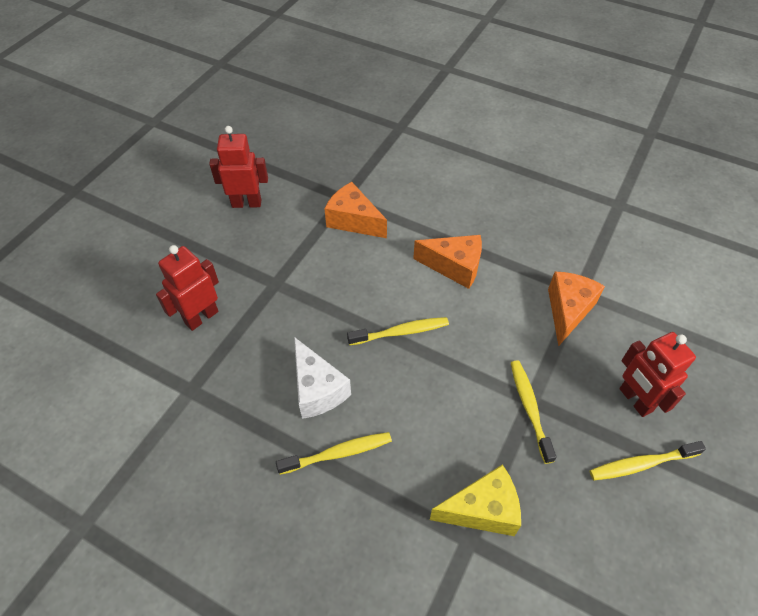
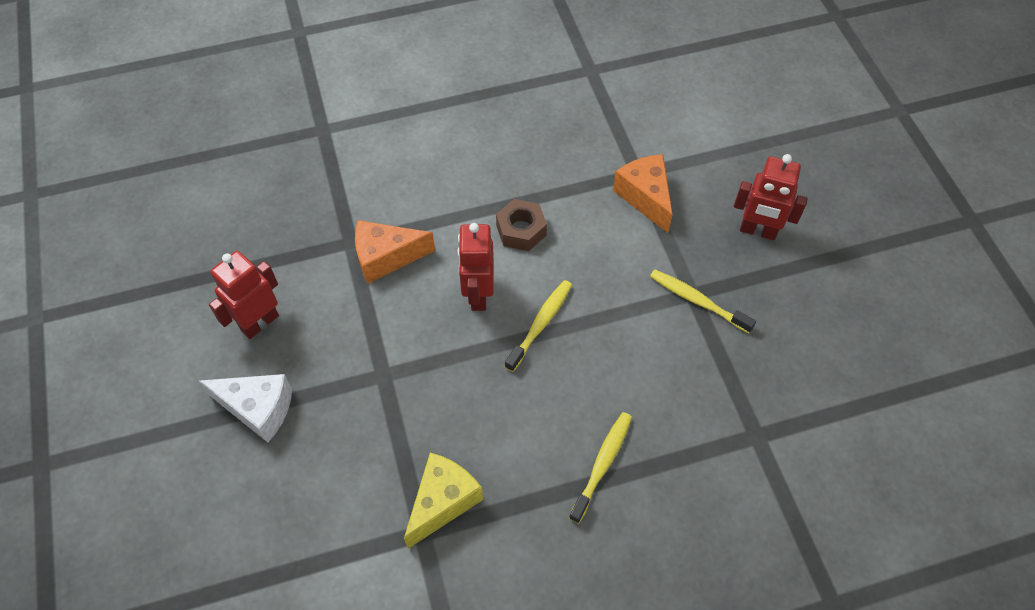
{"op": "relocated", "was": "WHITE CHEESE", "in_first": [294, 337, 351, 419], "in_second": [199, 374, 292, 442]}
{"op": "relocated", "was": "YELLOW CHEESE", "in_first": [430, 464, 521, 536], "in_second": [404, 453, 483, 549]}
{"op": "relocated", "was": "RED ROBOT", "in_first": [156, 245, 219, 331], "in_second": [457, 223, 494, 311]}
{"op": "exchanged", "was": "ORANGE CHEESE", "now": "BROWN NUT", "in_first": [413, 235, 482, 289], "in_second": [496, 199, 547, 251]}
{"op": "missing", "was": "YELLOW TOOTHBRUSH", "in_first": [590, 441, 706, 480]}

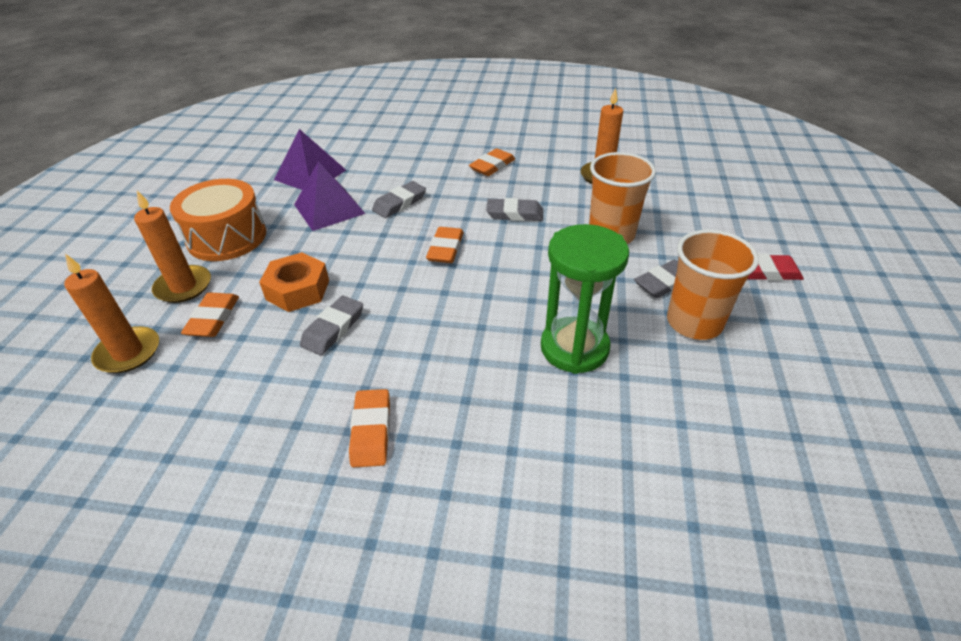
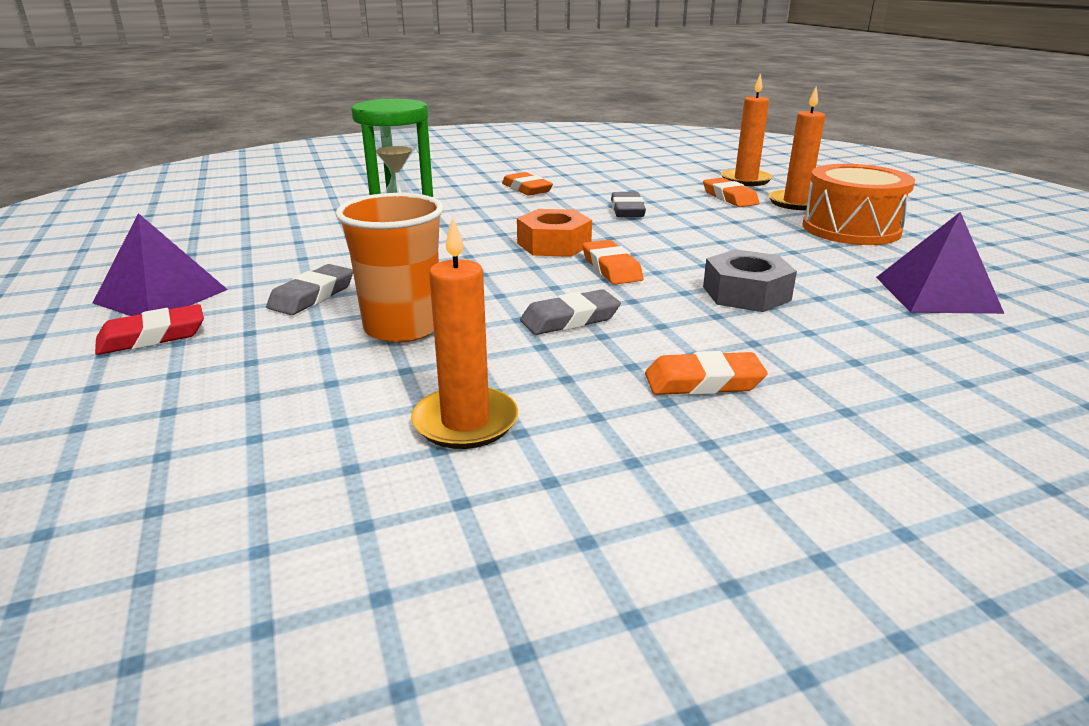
{"op": "relocated", "was": "PURPLE PYRAMID", "in_first": [294, 161, 365, 231], "in_second": [93, 213, 228, 316]}
{"op": "relocated", "was": "ORANGE NUT", "in_first": [259, 252, 329, 312], "in_second": [517, 209, 592, 257]}
{"op": "spun", "was": "ORANGE ERASER", "in_first": [469, 148, 515, 176], "in_second": [645, 351, 768, 395], "clockwise": 75}
{"op": "exchanged", "was": "GREY ERASER", "now": "GREY NUT", "in_first": [372, 181, 426, 218], "in_second": [703, 249, 797, 312]}
{"op": "missing", "was": "ORANGE CUP", "in_first": [667, 230, 759, 340]}

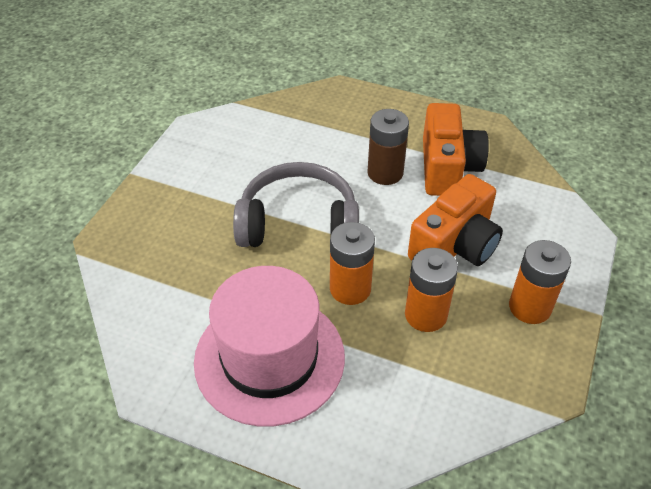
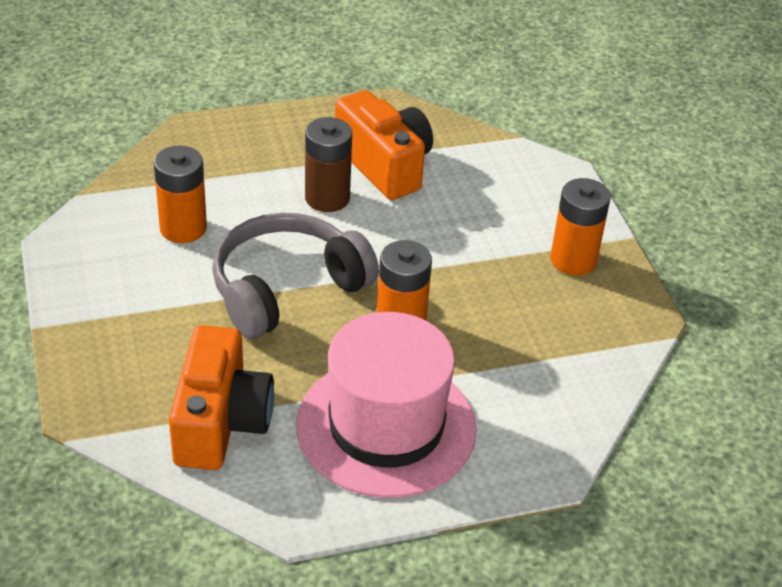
{"op": "relocated", "was": "ORANGE BATTERY", "in_first": [405, 248, 458, 332], "in_second": [154, 146, 207, 243]}
{"op": "relocated", "was": "ORANGE CAMERA", "in_first": [408, 174, 503, 266], "in_second": [169, 325, 274, 470]}

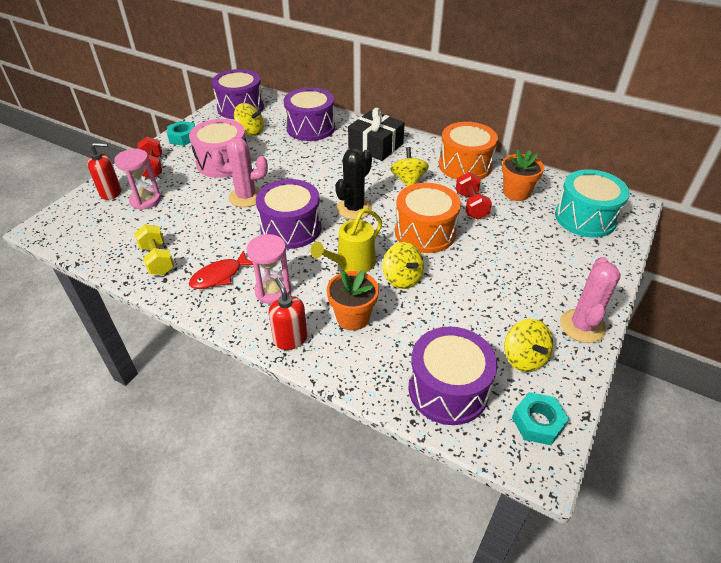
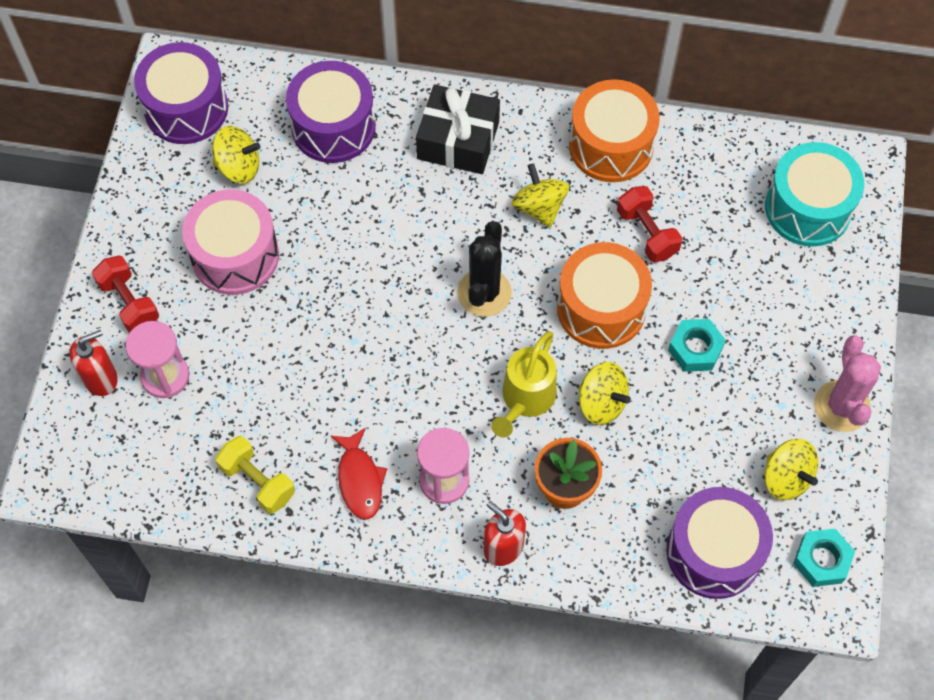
{"op": "spun", "was": "RED FISH", "in_first": [189, 250, 253, 289], "in_second": [330, 428, 387, 519], "clockwise": -45}
{"op": "relocated", "was": "TURQUOISE NUT", "in_first": [167, 121, 195, 146], "in_second": [668, 319, 726, 372]}
{"op": "missing", "was": "PINK CACTUS", "in_first": [211, 137, 268, 207]}
{"op": "missing", "was": "PURPLE DRUM", "in_first": [256, 179, 321, 249]}
{"op": "missing", "was": "ORANGE FLOWER POT", "in_first": [502, 149, 544, 201]}

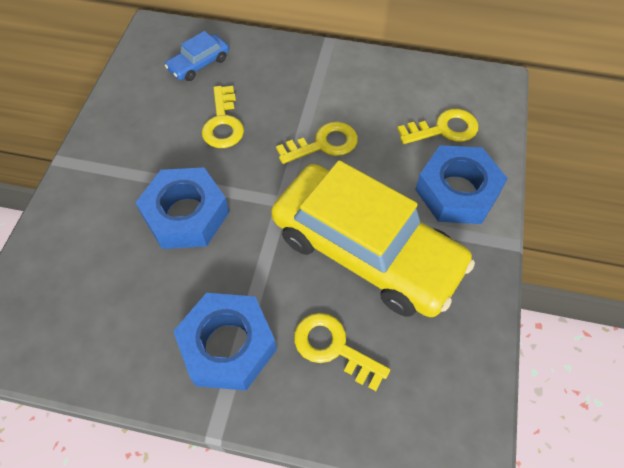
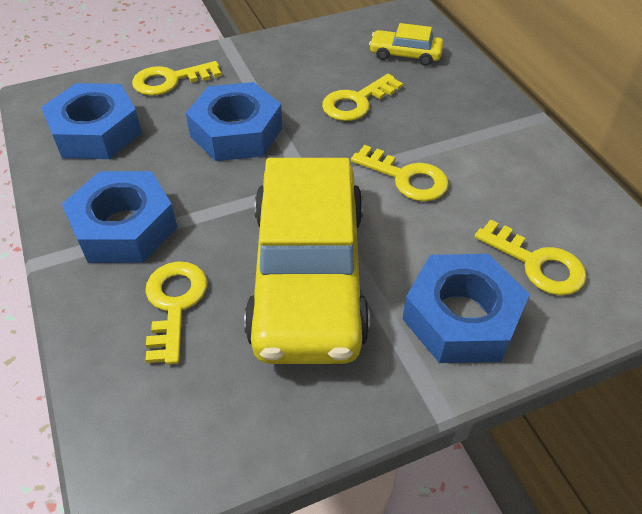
{"op": "appeared", "now": "BLUE NUT", "in_second": [41, 83, 142, 159]}
{"op": "appeared", "now": "YELLOW KEY", "in_second": [132, 61, 221, 95]}
{"op": "colour", "was": "BLUE CAR", "now": "YELLOW CAR", "in_first": [165, 31, 229, 81], "in_second": [369, 23, 444, 66]}

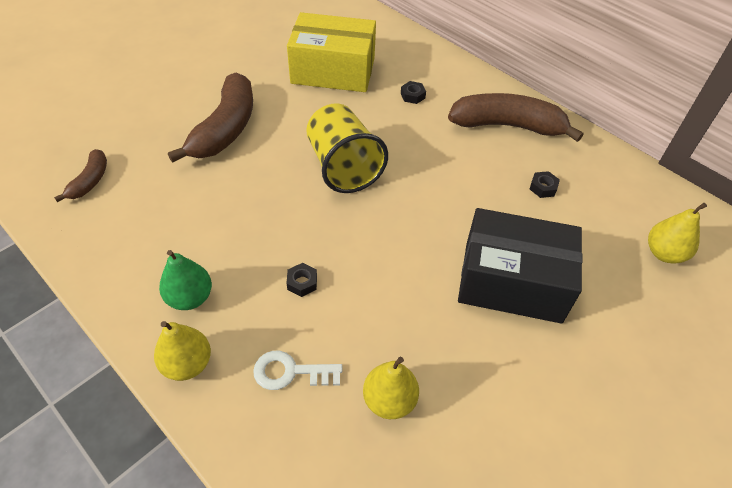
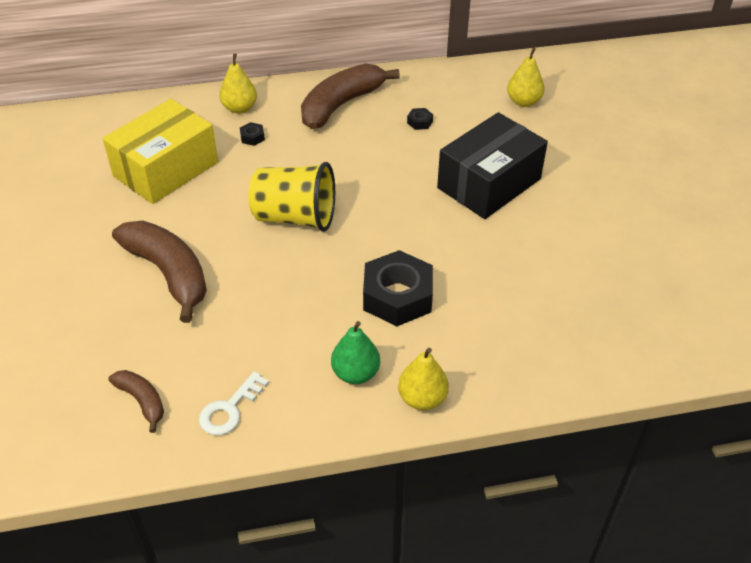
{"op": "relocated", "was": "WHITE KEY", "in_first": [253, 351, 343, 390], "in_second": [199, 371, 269, 435]}
{"op": "relocated", "was": "YELLOW PEAR", "in_first": [363, 357, 419, 419], "in_second": [219, 54, 257, 114]}
{"op": "size", "was": "BLACK NUT", "in_first": [286, 263, 317, 297], "in_second": [363, 250, 433, 326], "ratio": 2.47}

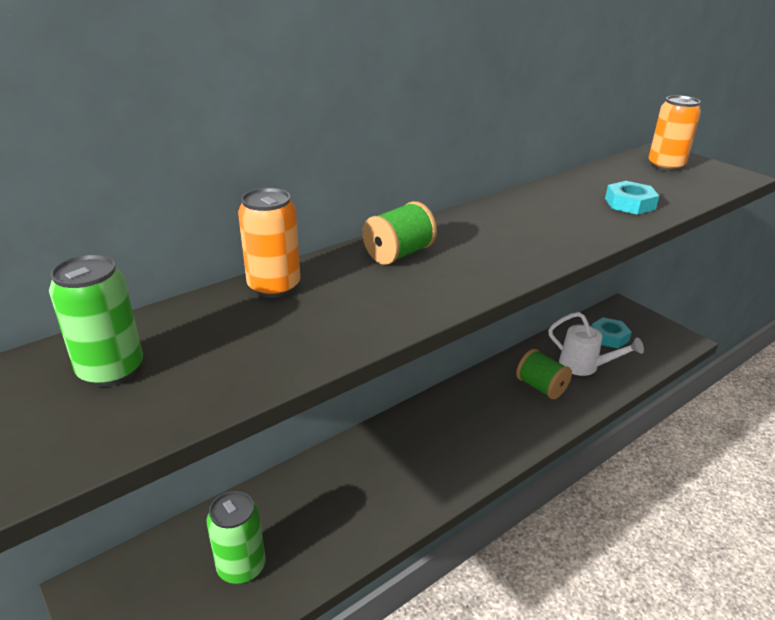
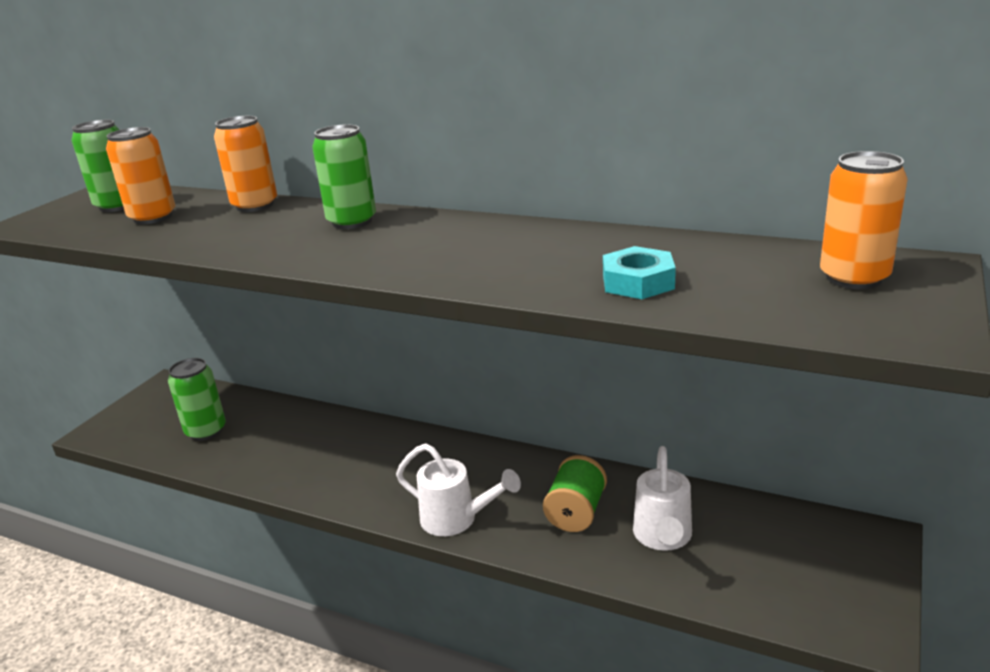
{"op": "appeared", "now": "ORANGE CAN", "in_second": [106, 127, 175, 224]}
{"op": "exchanged", "was": "GREEN SPOOL", "now": "GREEN CAN", "in_first": [362, 201, 437, 265], "in_second": [312, 124, 376, 229]}
{"op": "appeared", "now": "WHITE WATERING CAN", "in_second": [396, 443, 521, 536]}
{"op": "missing", "was": "TURQUOISE NUT", "in_first": [591, 317, 632, 348]}

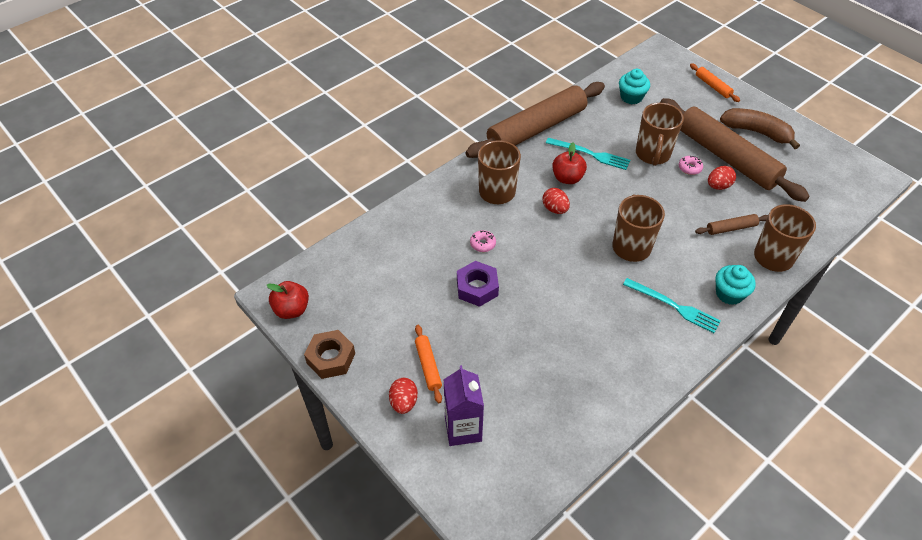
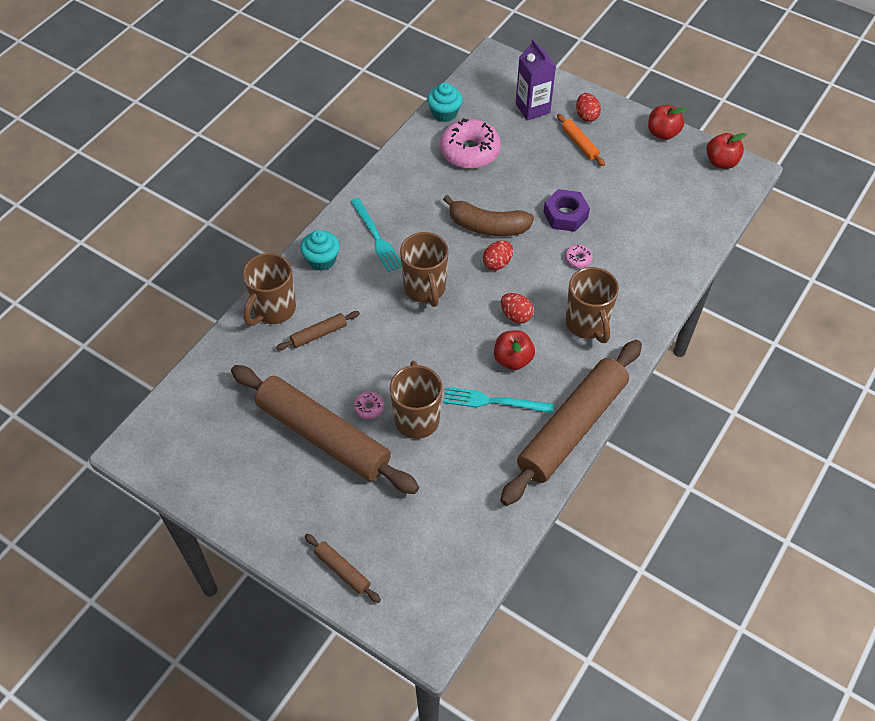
{"op": "colour", "was": "ORANGE ROLLING PIN", "now": "BROWN ROLLING PIN", "in_first": [690, 63, 740, 102], "in_second": [305, 534, 381, 603]}
{"op": "spun", "was": "TURQUOISE FORK", "in_first": [623, 278, 721, 333], "in_second": [350, 198, 402, 272], "clockwise": -135}
{"op": "relocated", "was": "TURQUOISE CUPCAKE", "in_first": [619, 69, 650, 104], "in_second": [427, 83, 463, 122]}
{"op": "appeared", "now": "PINK DONUT", "in_second": [440, 118, 501, 169]}
{"op": "relocated", "was": "BROWN BANANA", "in_first": [720, 108, 800, 149], "in_second": [443, 195, 534, 236]}
{"op": "relocated", "was": "RED EGG", "in_first": [708, 166, 736, 190], "in_second": [483, 241, 513, 271]}
{"op": "exchanged", "was": "BROWN NUT", "now": "RED APPLE", "in_first": [304, 330, 355, 379], "in_second": [648, 105, 686, 140]}

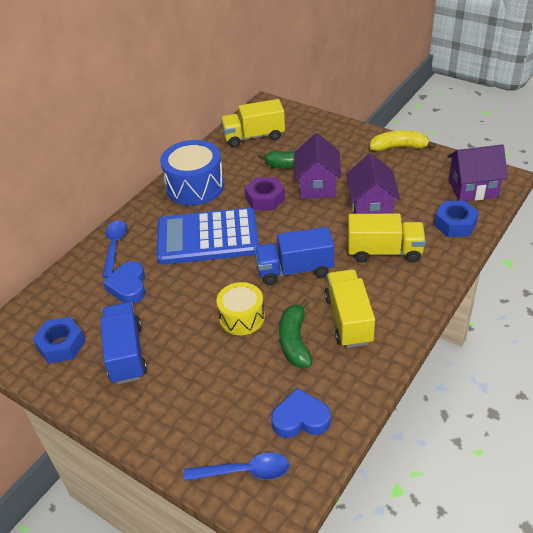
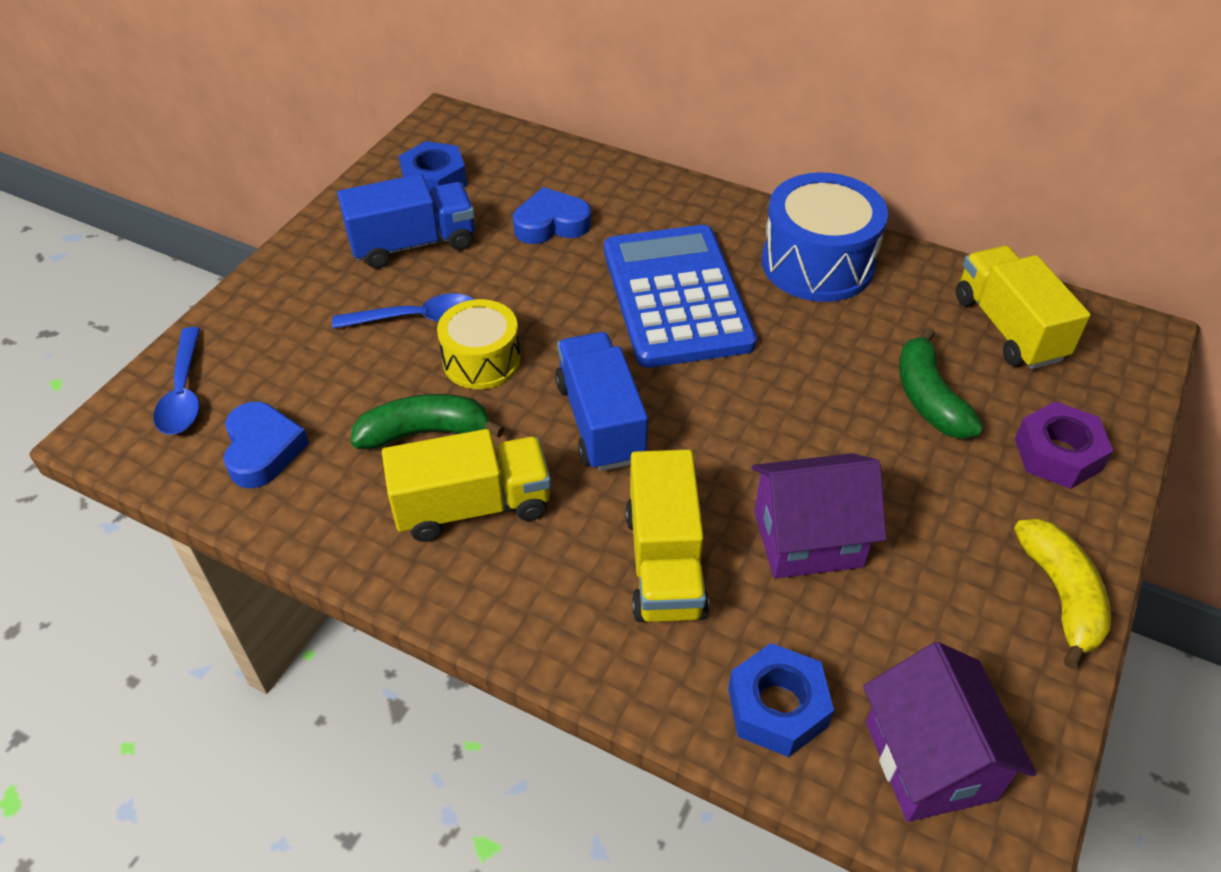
{"op": "relocated", "was": "BLUE SPOON", "in_first": [102, 220, 127, 278], "in_second": [332, 294, 474, 329]}
{"op": "relocated", "was": "PURPLE NUT", "in_first": [245, 177, 285, 210], "in_second": [1015, 401, 1113, 489]}
{"op": "missing", "was": "PURPLE HOUSE", "in_first": [294, 133, 341, 198]}

